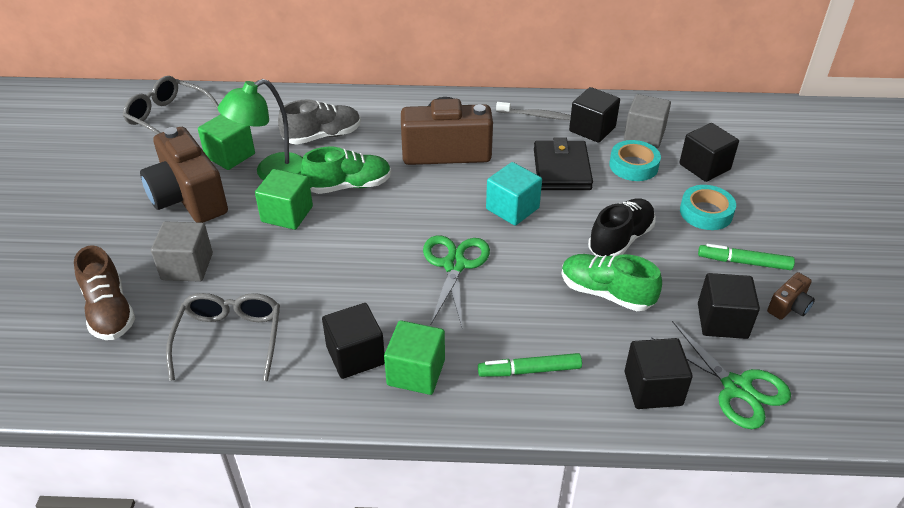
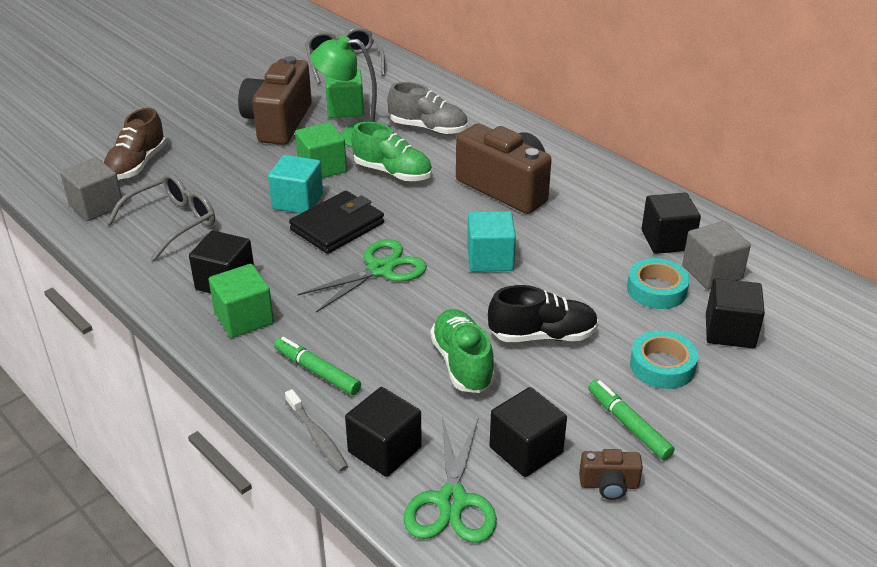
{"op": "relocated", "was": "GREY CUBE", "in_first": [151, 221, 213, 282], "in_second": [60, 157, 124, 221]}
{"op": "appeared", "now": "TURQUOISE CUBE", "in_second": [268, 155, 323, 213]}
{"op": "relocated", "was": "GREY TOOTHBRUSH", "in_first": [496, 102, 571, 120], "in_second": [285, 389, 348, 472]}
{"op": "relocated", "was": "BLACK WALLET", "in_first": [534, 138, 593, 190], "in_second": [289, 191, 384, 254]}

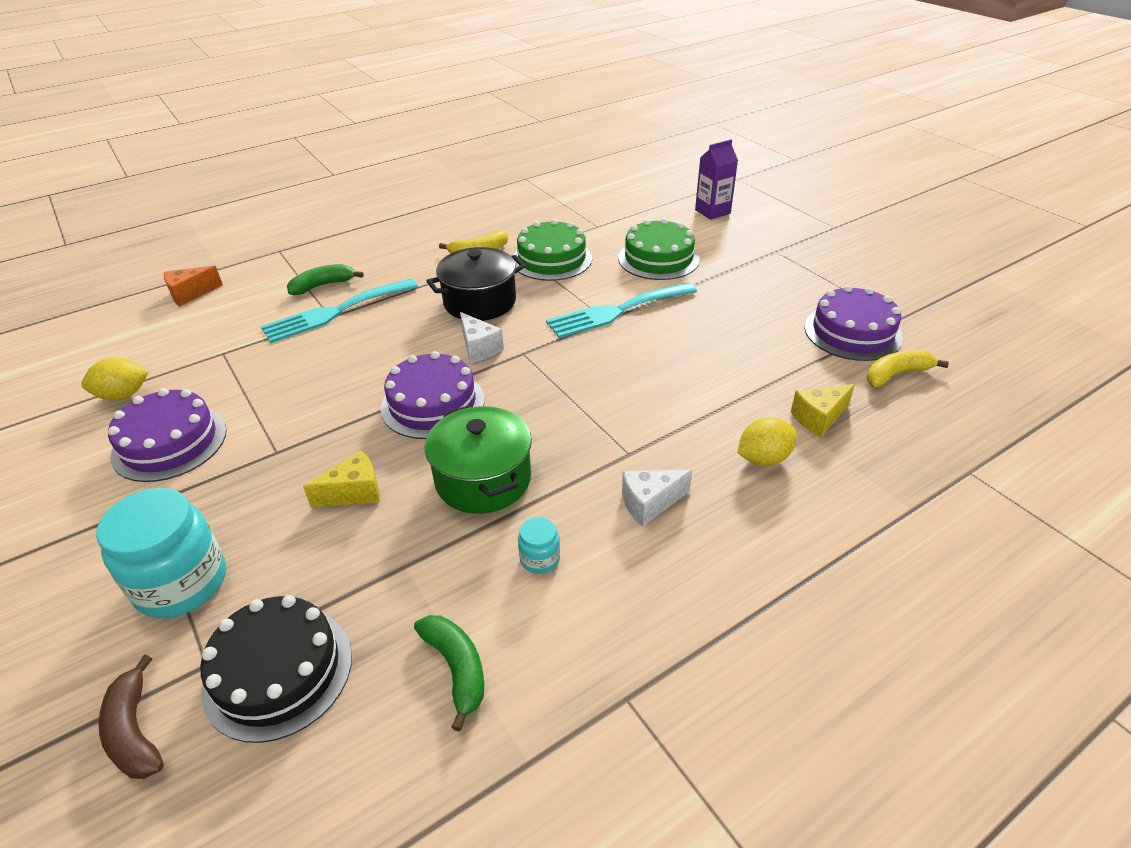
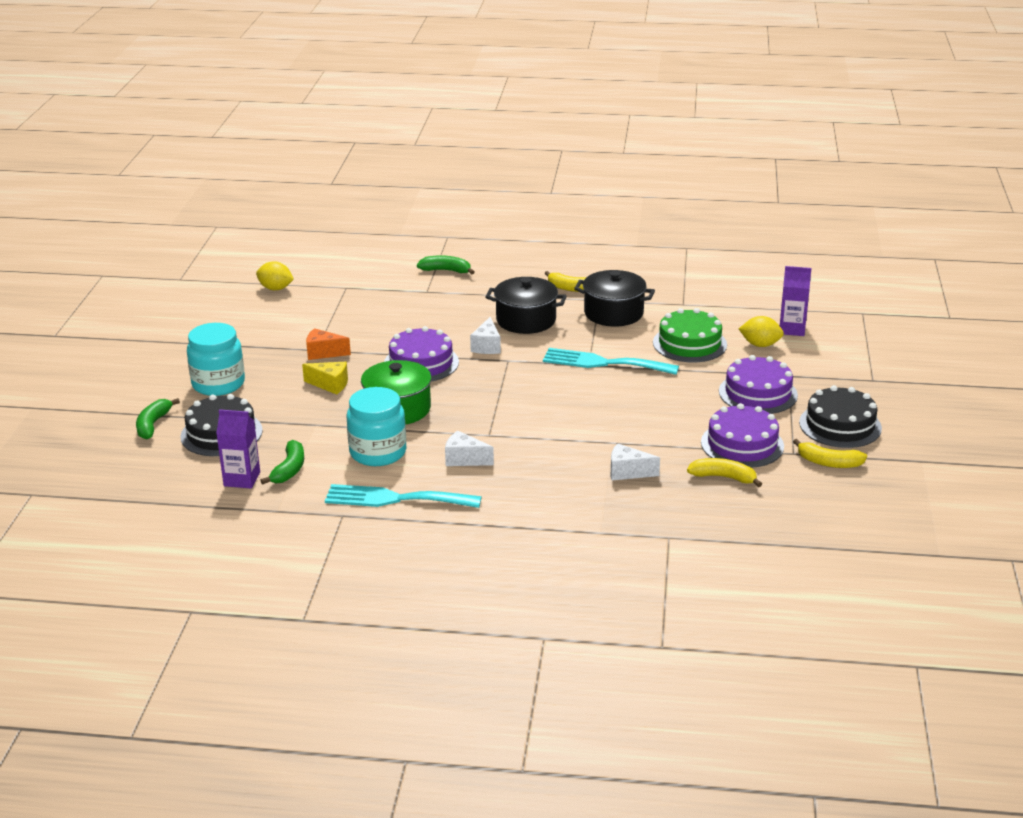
{"op": "colour", "was": "BROWN BANANA", "now": "GREEN BANANA", "in_first": [98, 655, 164, 779], "in_second": [136, 398, 180, 439]}
{"op": "appeared", "now": "PURPLE CARTON", "in_second": [216, 409, 260, 489]}
{"op": "relocated", "was": "ORANGE CHEESE", "in_first": [164, 266, 223, 306], "in_second": [306, 328, 351, 360]}
{"op": "relocated", "was": "TURQUOISE FORK", "in_first": [261, 278, 418, 343], "in_second": [325, 484, 482, 508]}
{"op": "size", "was": "TURQUOISE JAR", "in_first": [518, 517, 560, 574], "in_second": [347, 387, 406, 466], "ratio": 2.19}
{"op": "exchanged", "was": "GREEN CAKE", "now": "BLACK POT", "in_first": [513, 219, 592, 281], "in_second": [574, 270, 655, 327]}
{"op": "colour", "was": "YELLOW CHEESE", "now": "WHITE CHEESE", "in_first": [791, 384, 855, 437], "in_second": [611, 443, 660, 481]}
{"op": "relocated", "was": "PURPLE CAKE", "in_first": [108, 388, 227, 482], "in_second": [719, 355, 798, 414]}
{"op": "relocated", "was": "YELLOW LEMON", "in_first": [738, 417, 797, 466], "in_second": [739, 316, 784, 347]}
{"op": "appeared", "now": "YELLOW BANANA", "in_second": [793, 439, 867, 468]}
{"op": "appeared", "now": "BLACK CAKE", "in_second": [799, 385, 882, 448]}

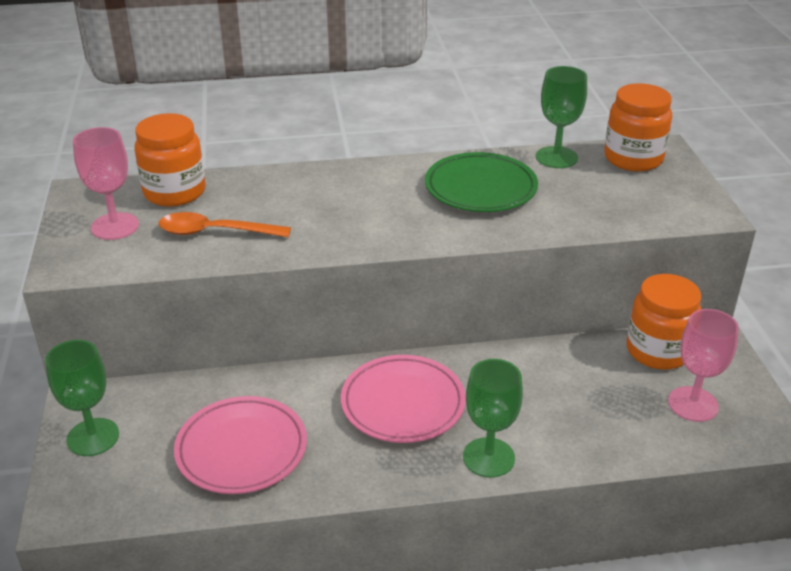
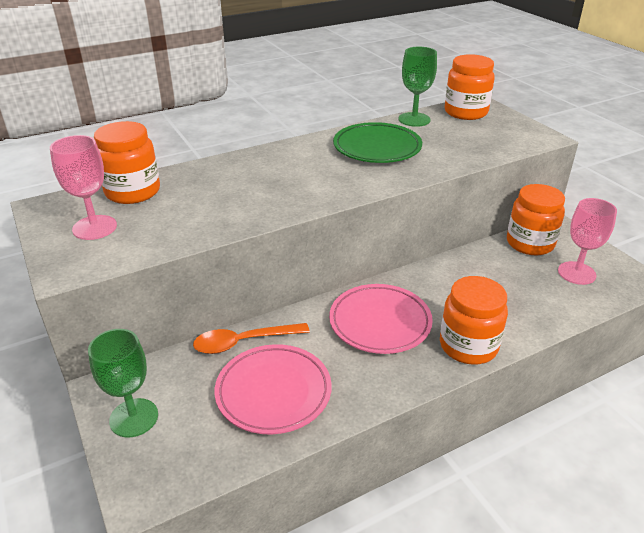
{"op": "relocated", "was": "ORANGE SPOON", "in_first": [159, 212, 291, 237], "in_second": [193, 323, 310, 354]}
{"op": "exchanged", "was": "GREEN GOBLET", "now": "ORANGE JAR", "in_first": [463, 359, 523, 478], "in_second": [440, 276, 508, 365]}

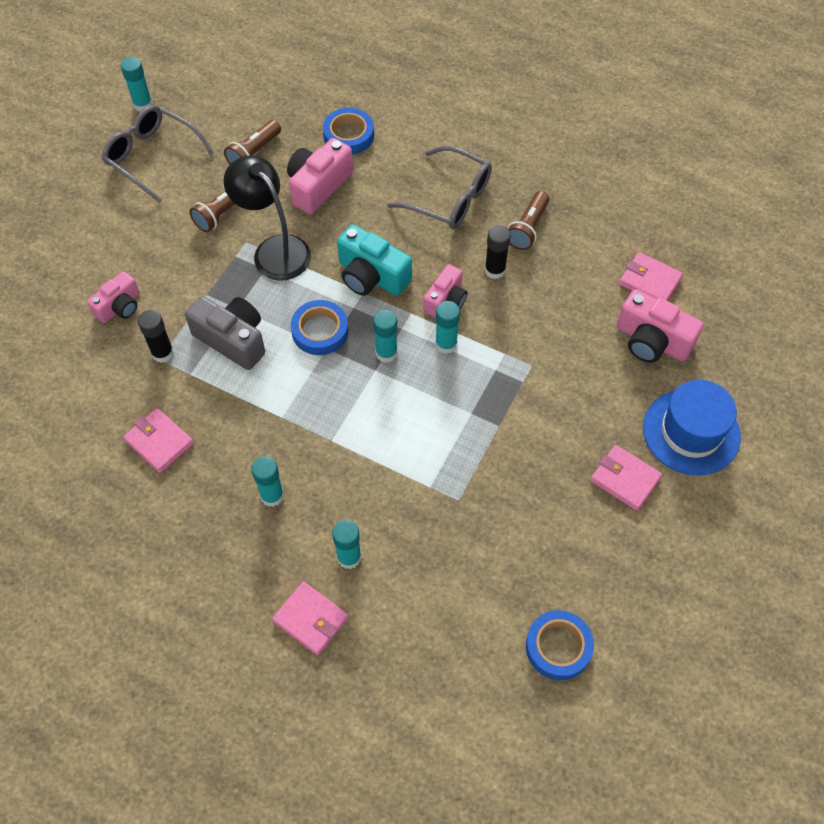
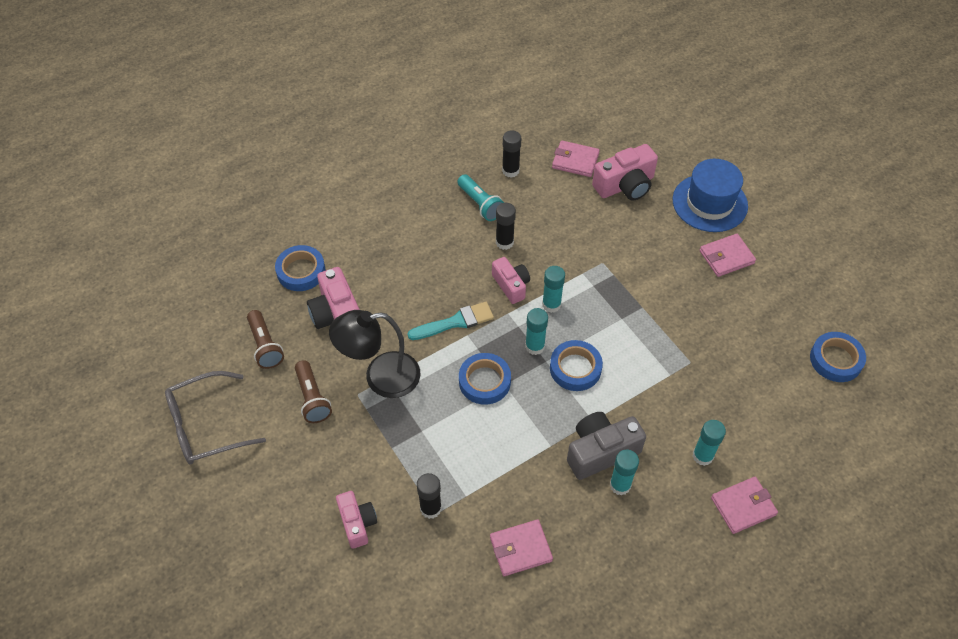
{"op": "exchanged", "was": "TURQUOISE CAMERA", "now": "TURQUOISE BRUSH", "in_first": [337, 225, 412, 296], "in_second": [408, 302, 494, 340]}
{"op": "colour", "was": "BROWN FLASHLIGHT", "now": "TURQUOISE FLASHLIGHT", "in_first": [508, 191, 549, 250], "in_second": [457, 174, 504, 221]}
{"op": "appeared", "now": "BLACK GLUE STICK", "in_second": [502, 130, 521, 178]}
{"op": "appeared", "now": "BLUE TAPE", "in_second": [550, 340, 603, 391]}
{"op": "spun", "was": "PINK WALLET", "in_first": [619, 252, 683, 301], "in_second": [552, 140, 600, 177], "clockwise": 45}
{"op": "relocated", "was": "GREY CAMERA", "in_first": [185, 296, 265, 370], "in_second": [567, 412, 646, 480]}
{"op": "missing", "was": "TURQUOISE GLUE STICK", "in_first": [121, 57, 153, 112]}
{"op": "missing", "was": "GREY GLASSES", "in_first": [387, 146, 492, 229]}

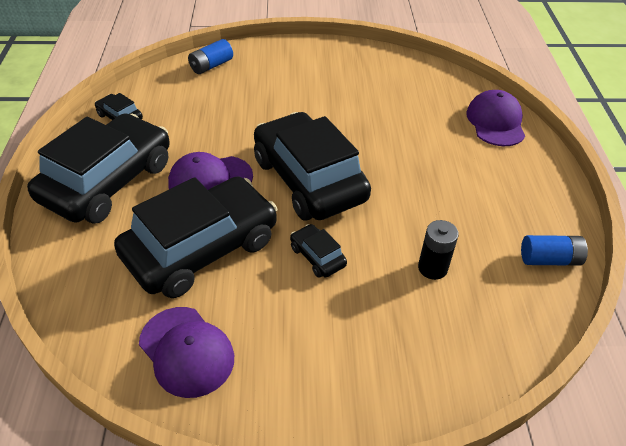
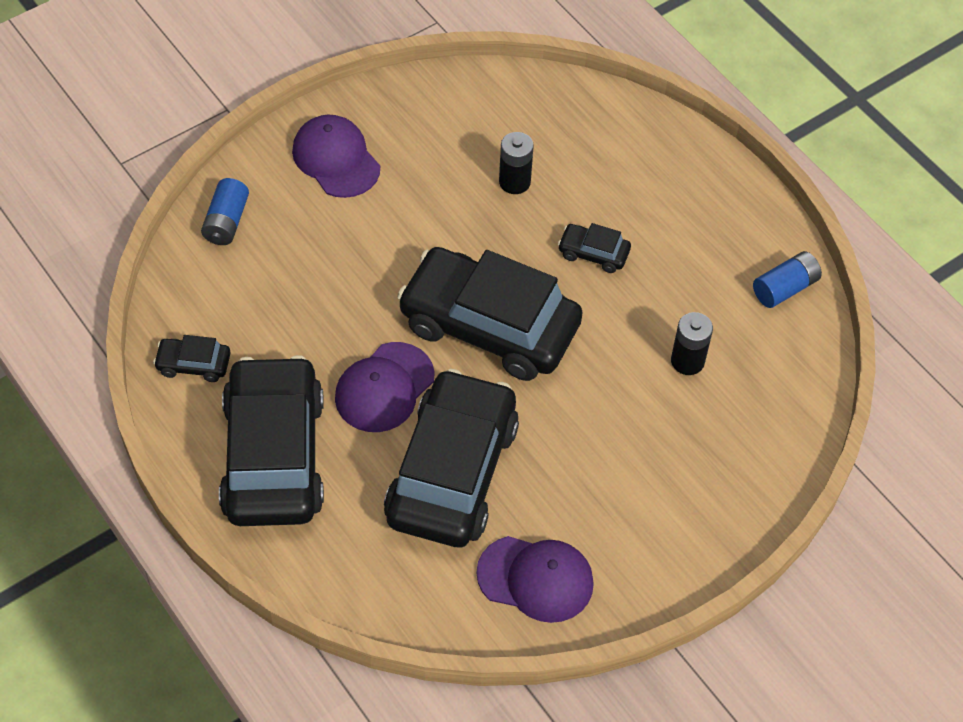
{"op": "relocated", "was": "PURPLE CAP", "in_first": [466, 90, 525, 146], "in_second": [292, 115, 380, 198]}
{"op": "appeared", "now": "BLACK BATTERY", "in_second": [499, 132, 534, 194]}
{"op": "relocated", "was": "BLACK CAR", "in_first": [290, 224, 347, 278], "in_second": [558, 223, 631, 273]}

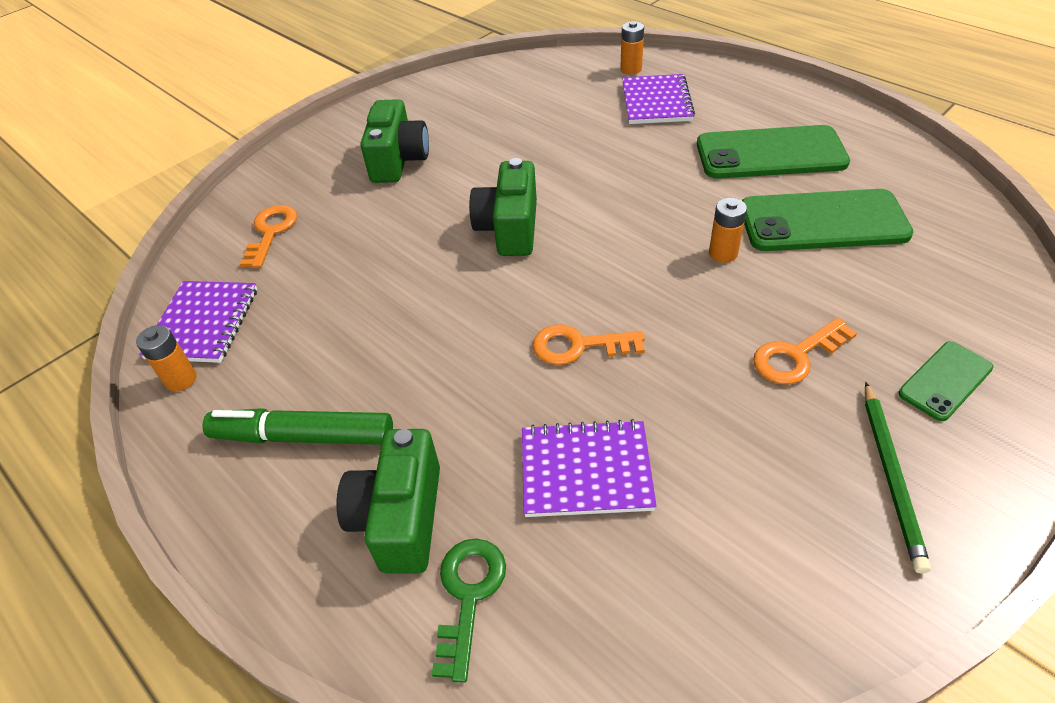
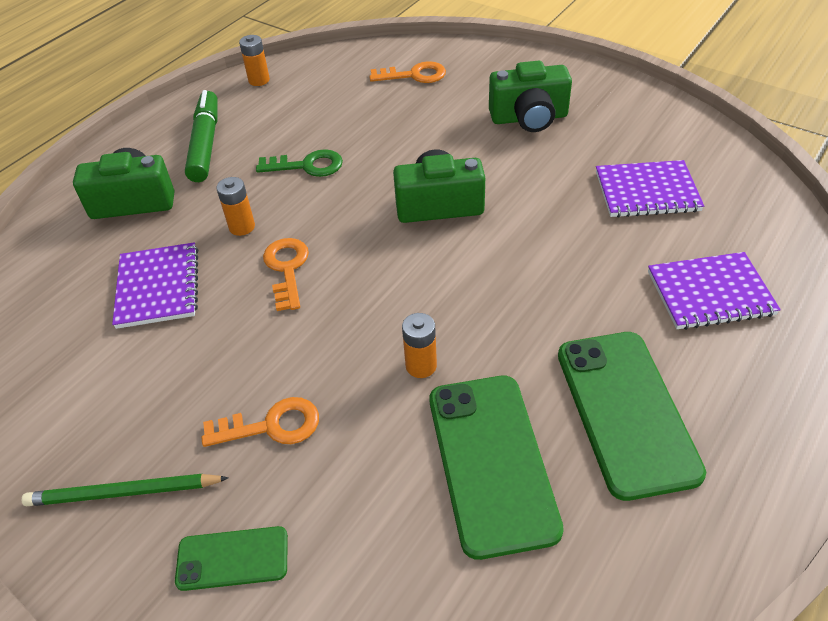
{"op": "spun", "was": "GREEN PHONE", "in_first": [898, 341, 994, 421], "in_second": [175, 526, 288, 591], "clockwise": -45}
{"op": "spun", "was": "ORANGE KEY", "in_first": [753, 318, 857, 385], "in_second": [202, 397, 319, 447], "clockwise": 120}
{"op": "relocated", "was": "ORANGE BATTERY", "in_first": [620, 21, 644, 75], "in_second": [216, 177, 255, 236]}
{"op": "relocated", "was": "GREEN KEY", "in_first": [432, 539, 506, 683], "in_second": [256, 149, 343, 177]}
{"op": "relocated", "was": "PURPLE NOTEBOOK", "in_first": [139, 281, 257, 363], "in_second": [596, 160, 704, 218]}

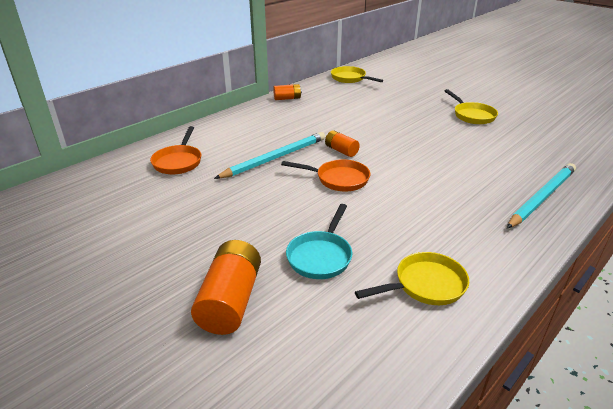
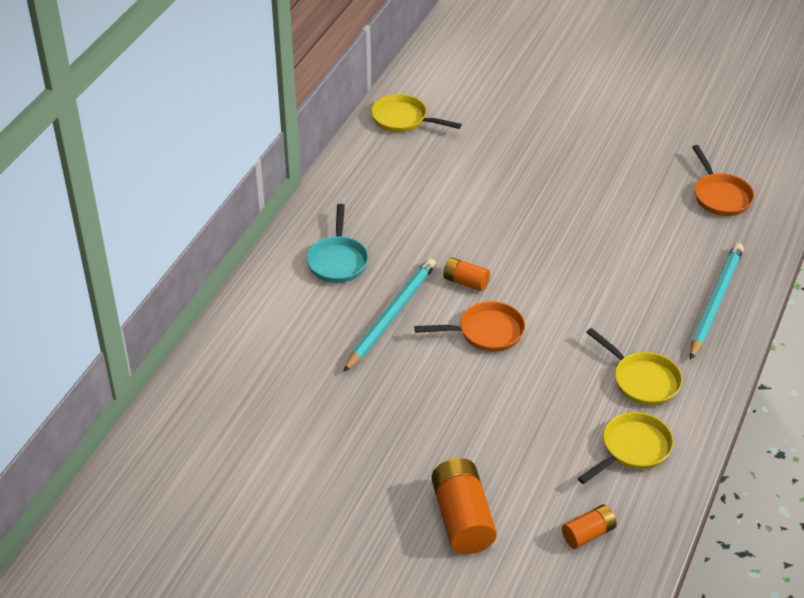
{"op": "relocated", "was": "TURQUOISE PAN", "in_first": [286, 204, 352, 279], "in_second": [307, 204, 368, 283]}
{"op": "relocated", "was": "ORANGE BATTERY", "in_first": [273, 84, 302, 100], "in_second": [562, 504, 617, 549]}
{"op": "relocated", "was": "YELLOW PAN", "in_first": [445, 89, 498, 124], "in_second": [586, 328, 683, 406]}
{"op": "relocated", "was": "ORANGE PAN", "in_first": [150, 126, 201, 174], "in_second": [692, 145, 754, 216]}

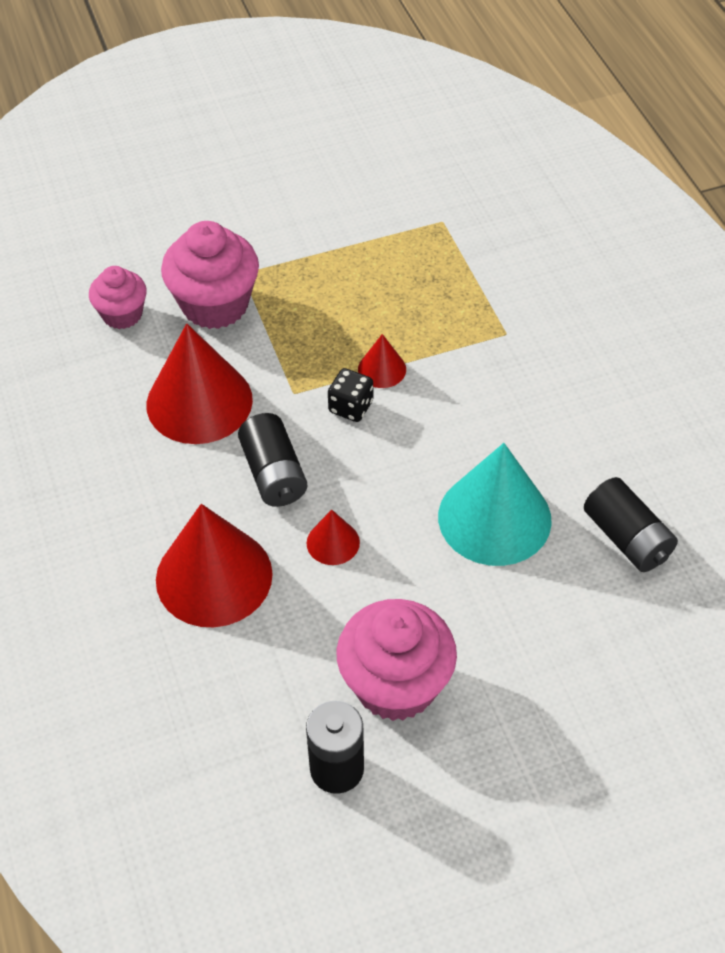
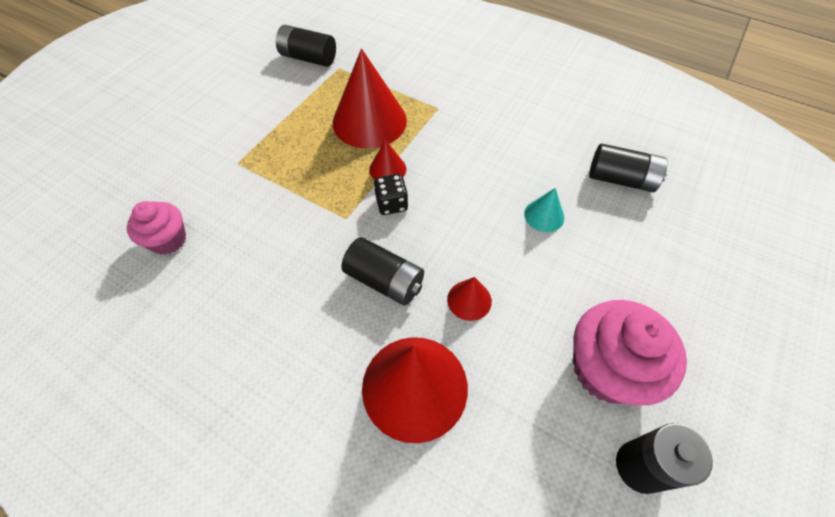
{"op": "appeared", "now": "BLACK BATTERY", "in_second": [276, 25, 336, 67]}
{"op": "relocated", "was": "RED CONE", "in_first": [146, 323, 253, 444], "in_second": [333, 48, 407, 149]}
{"op": "size", "was": "TURQUOISE CONE", "in_first": [438, 443, 552, 566], "in_second": [524, 188, 564, 232], "ratio": 0.47}
{"op": "missing", "was": "PINK CUPCAKE", "in_first": [161, 221, 259, 329]}

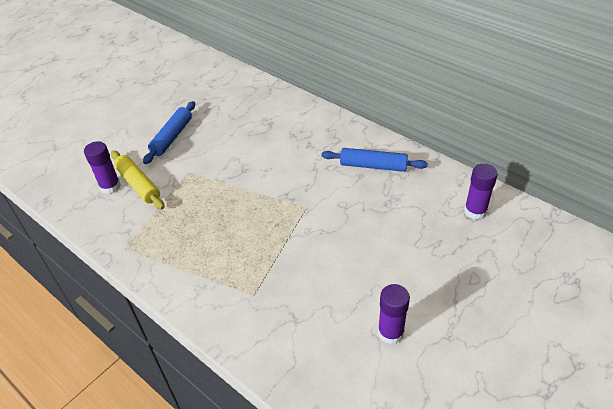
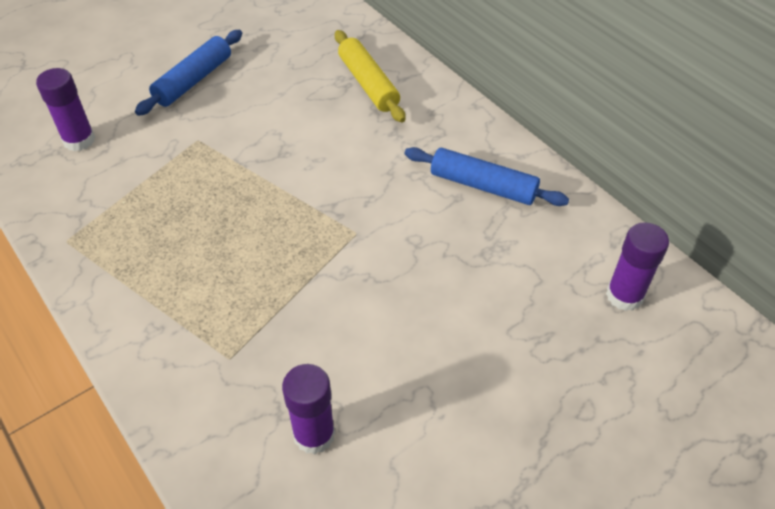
{"op": "relocated", "was": "PURPLE GLUE STICK", "in_first": [378, 284, 410, 344], "in_second": [282, 364, 335, 454]}
{"op": "relocated", "was": "YELLOW ROLLING PIN", "in_first": [111, 151, 164, 210], "in_second": [335, 30, 406, 122]}

